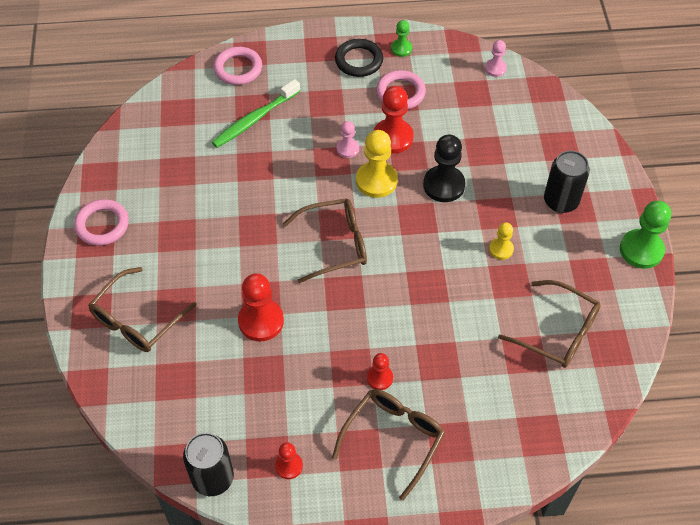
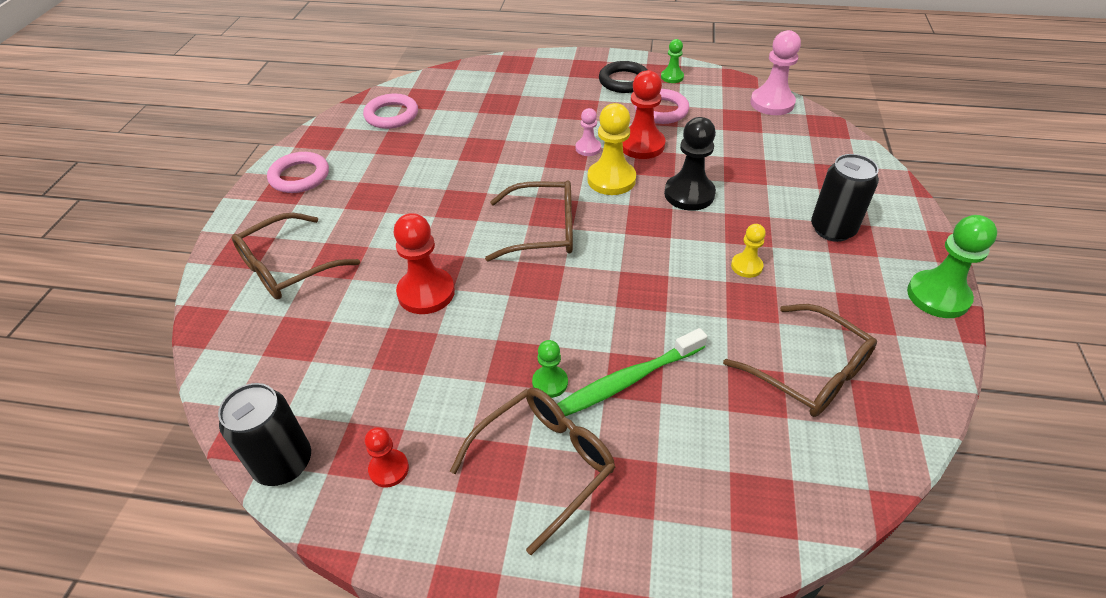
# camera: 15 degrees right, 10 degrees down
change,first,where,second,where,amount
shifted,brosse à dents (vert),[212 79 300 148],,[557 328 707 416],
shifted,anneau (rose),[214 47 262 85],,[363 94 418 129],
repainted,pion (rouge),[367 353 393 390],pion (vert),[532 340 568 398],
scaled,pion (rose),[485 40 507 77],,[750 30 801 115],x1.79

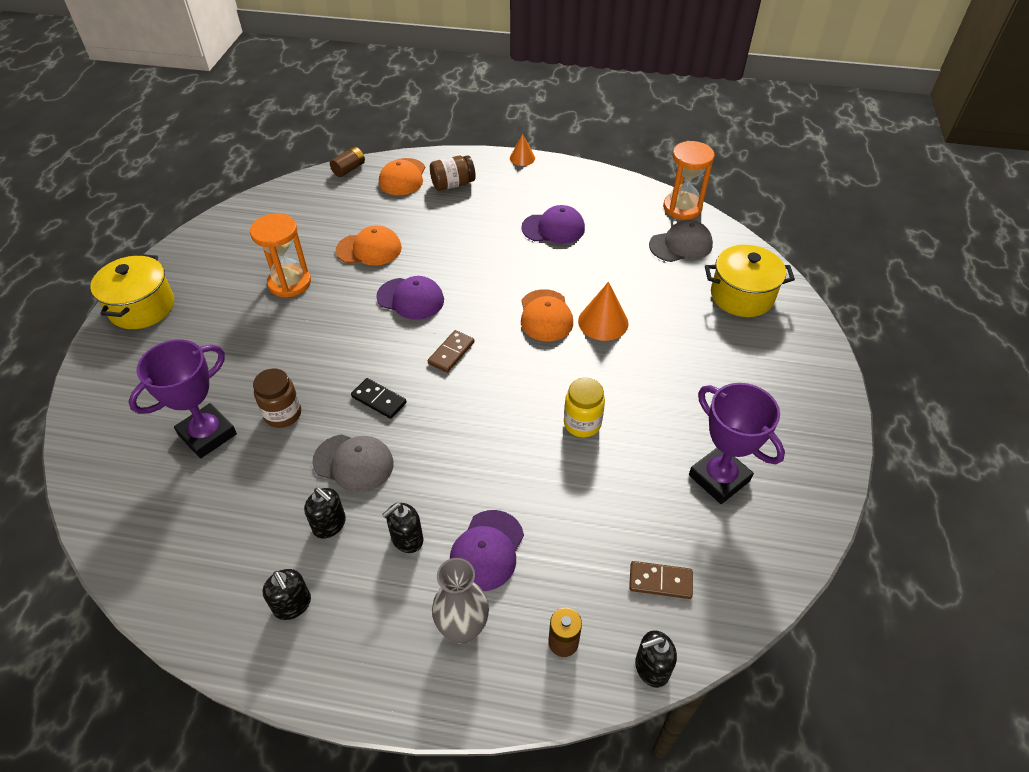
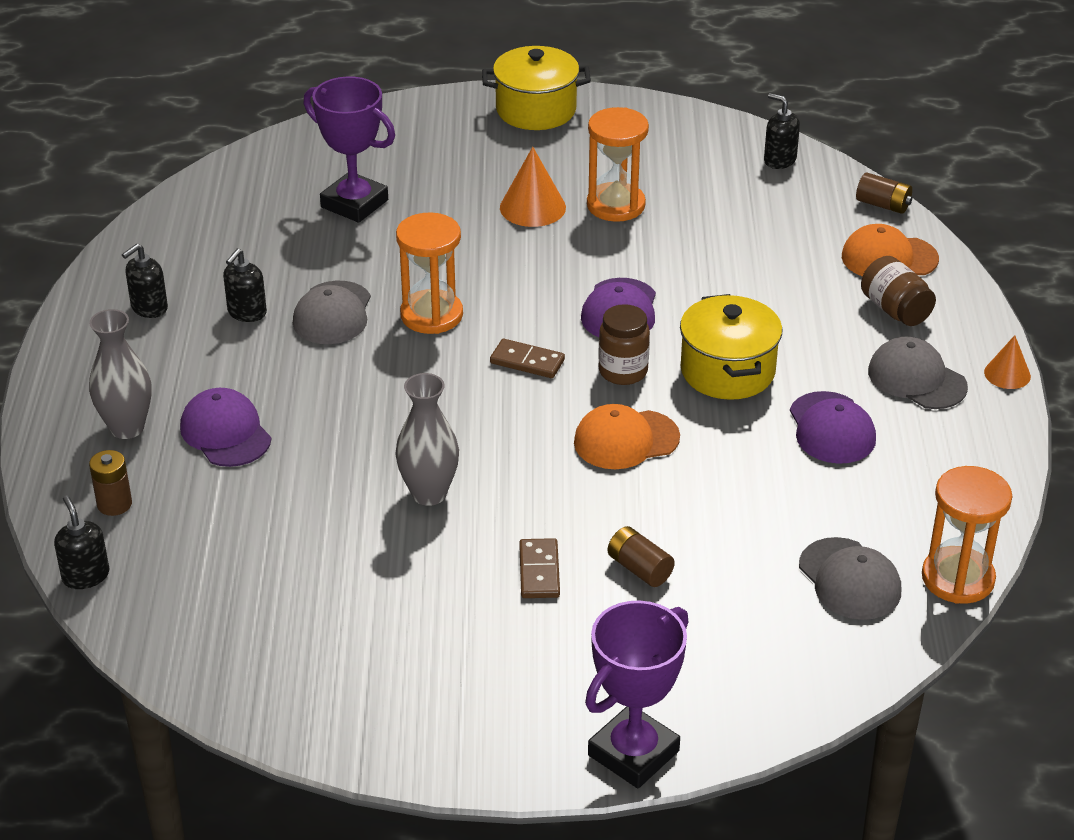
# camera: 80 degrees right, 10 degrees down
change,first,where,second,where,amount
shifted,bocal (marron),[253 368 301 428],,[598 304 650 385],
gone,casquette (orange),[336 225 402 265],,,
swapped,domino (noir),[351 378 406 419],sablier (orange),[396 212 463 334],
shifted,distributeur de savon (noir),[382 503 423 553],,[764 93 800 169],
rotated,casquette (violet),[450 510 524 591],,[180 388 271 467],45 degrees clockwise
swapped,bocal (jaune),[564 378 605 438],vase (gris),[395 373 459 506],
shifted,cône (orange),[578 282 629 341],,[500 147 566 227],
shifted,domino (marron),[629 561 693 599],,[519 538 560 598],
shifted,trophée (violet),[689 383 785 504],,[585 601 688 788],
shifted,marmite (jaune),[705 245 795 317],,[680 294 782 400],
new,,,pile (marron),[608 526 675 587],
new,,,casquette (gris),[868 337 968 409],

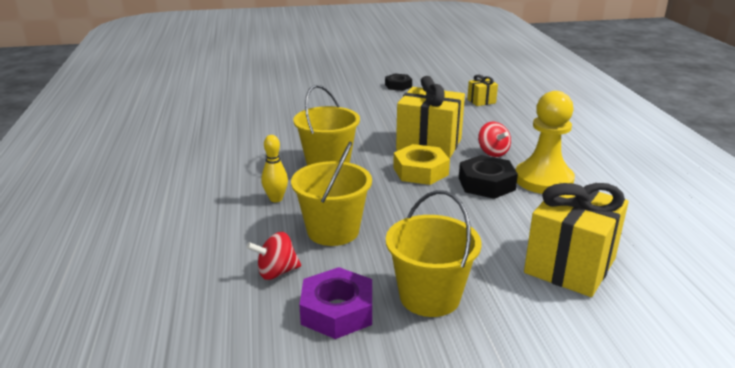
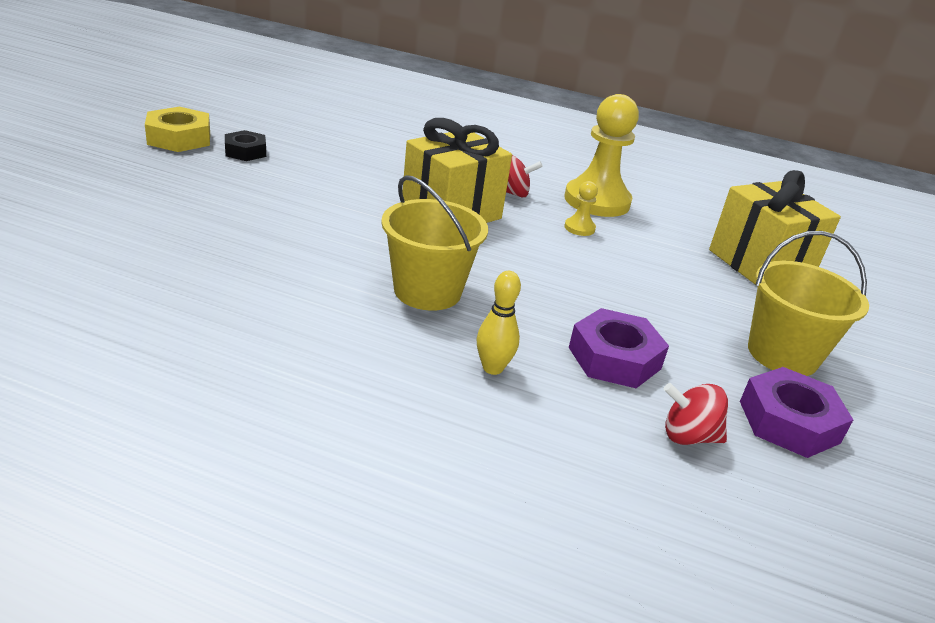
# camera: 65 degrees left, 5 degrees up
change,first,where,second,where,amount
rotated,toupie (rouge),[246 232 301 280],,[664 383 728 445],90 degrees clockwise
swapped,seau (jaune),[291 141 372 246],écrou (violet),[569 308 669 388],
shifted,écrou (jaune),[393 144 450 185],,[145 107 210 152],
swapped,écrou (noir),[459 155 518 199],pion (jaune),[564 181 598 236],
gone,cadeau (jaune),[467 75 498 106],,,

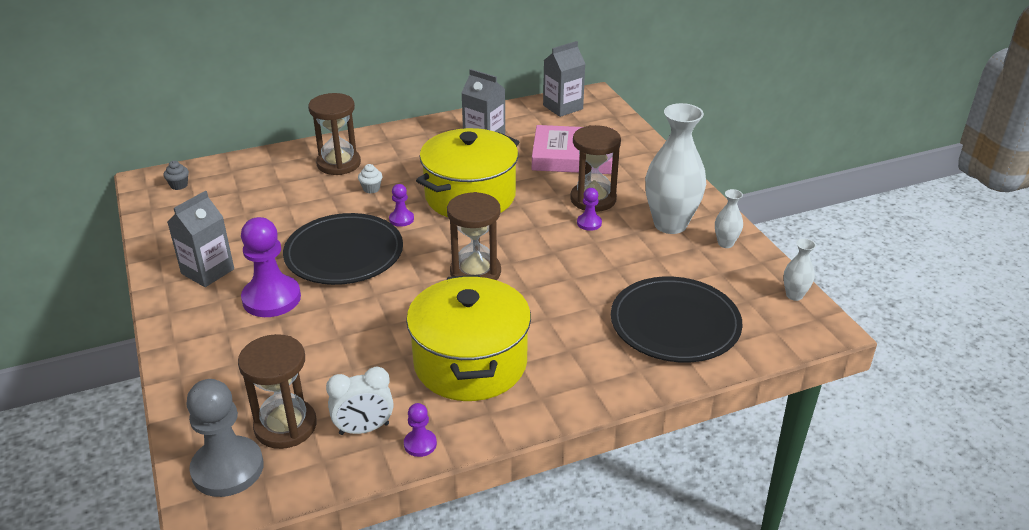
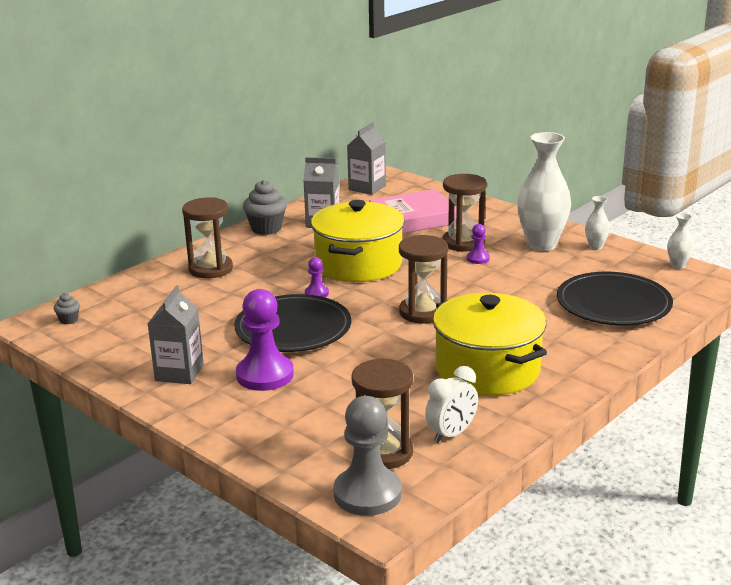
# camera: 25 degrees left, 10 degrees down
change,first,where,second,where,amount
gone,muffin (blanc),[358 164 382 194],,,
gone,pion (violet),[404 403 437 457],,,
new,,,muffin (gris),[243 180 287 235],

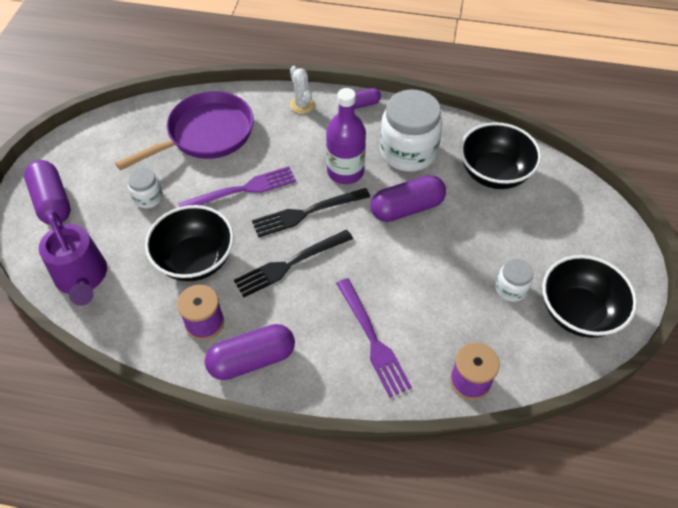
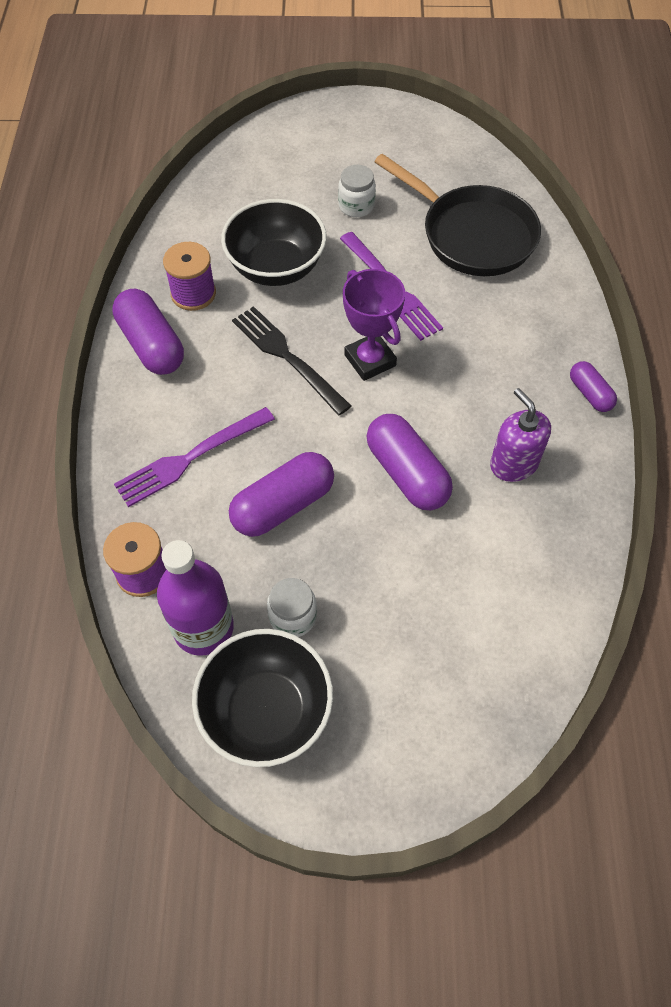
# camera: 80 degrees right, 5 degrees up
change,first,where,second,where,amount
shifted,gélule (violet),[24 160 71 225],,[229 452 334 537],
gone,arrosoir (violet),[39 210 107 306],,,
repainted,poêle (violet),[115 91 254 170],poêle (noir),[374 154 541 276],
swapped,fourchette (noir),[252 188 370 238],trophée (violet),[343 269 405 381],
gone,cactus (blanc),[290 66 315 114],,,
shifted,bouteille (violet),[326 88 366 184],,[157 540 234 656],
swapped,bocal (blanc),[380 90 443 172],distributeur de savon (violet),[490 388 551 482],
gone,bol (noir),[460 122 541 189],,,

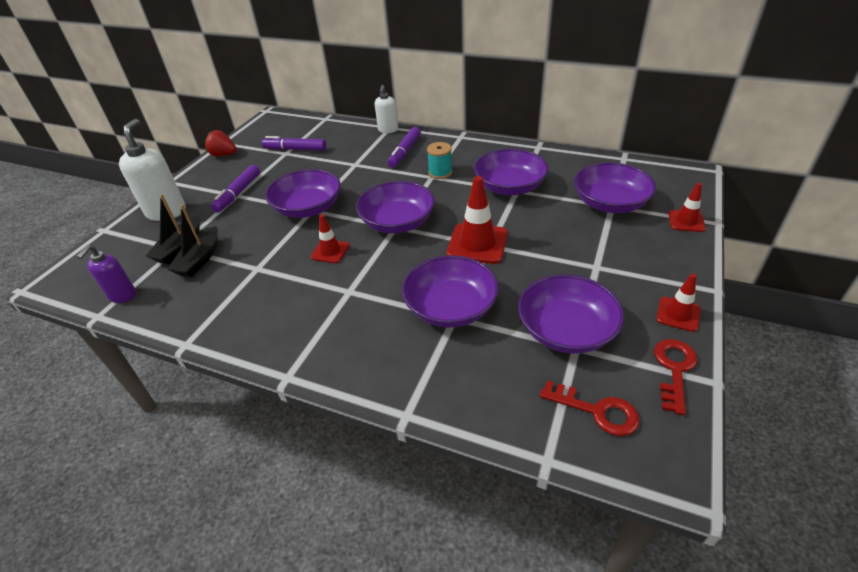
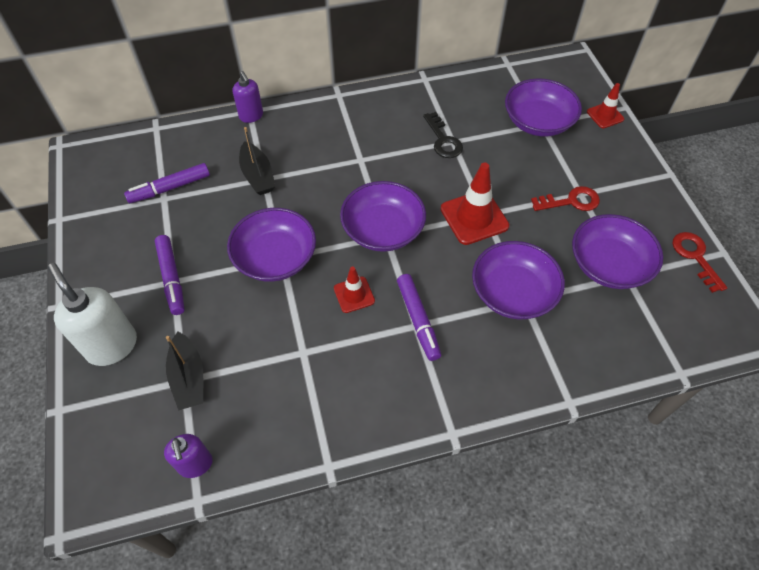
# camera: 40 degrees left, 15 degrees up
change,first,where,second,where,amount
shifted,bateau (noir),[167 204 218 277],,[239 127 275 195],
gone,fraise (rouge),[205 130 237 156],,,
repainted,distributeur de savon (blanc),[375 85 398 133],distributeur de savon (violet),[233 71 263 123],
shifted,feutre (violet),[387 127 421 168],,[397 274 441 361],
gone,bobine (turquoise),[427 142 452 179],,,
swapped,bol (violet),[474 149 549 195],clé (noir),[423 112 463 158],
shifted,clé (rouge),[540 380 640 436],,[531 186 600 211],
gone,cône de chantier (rouge),[656 274 701 332],,,

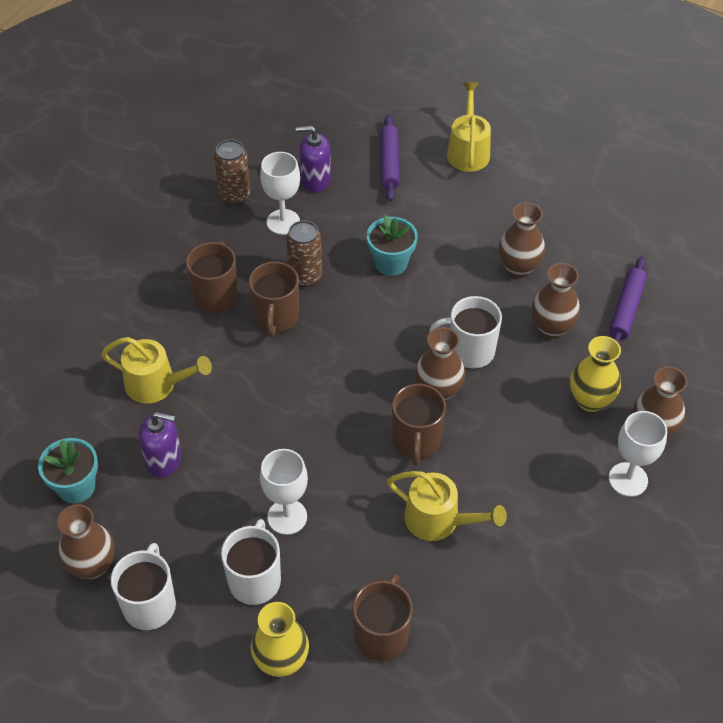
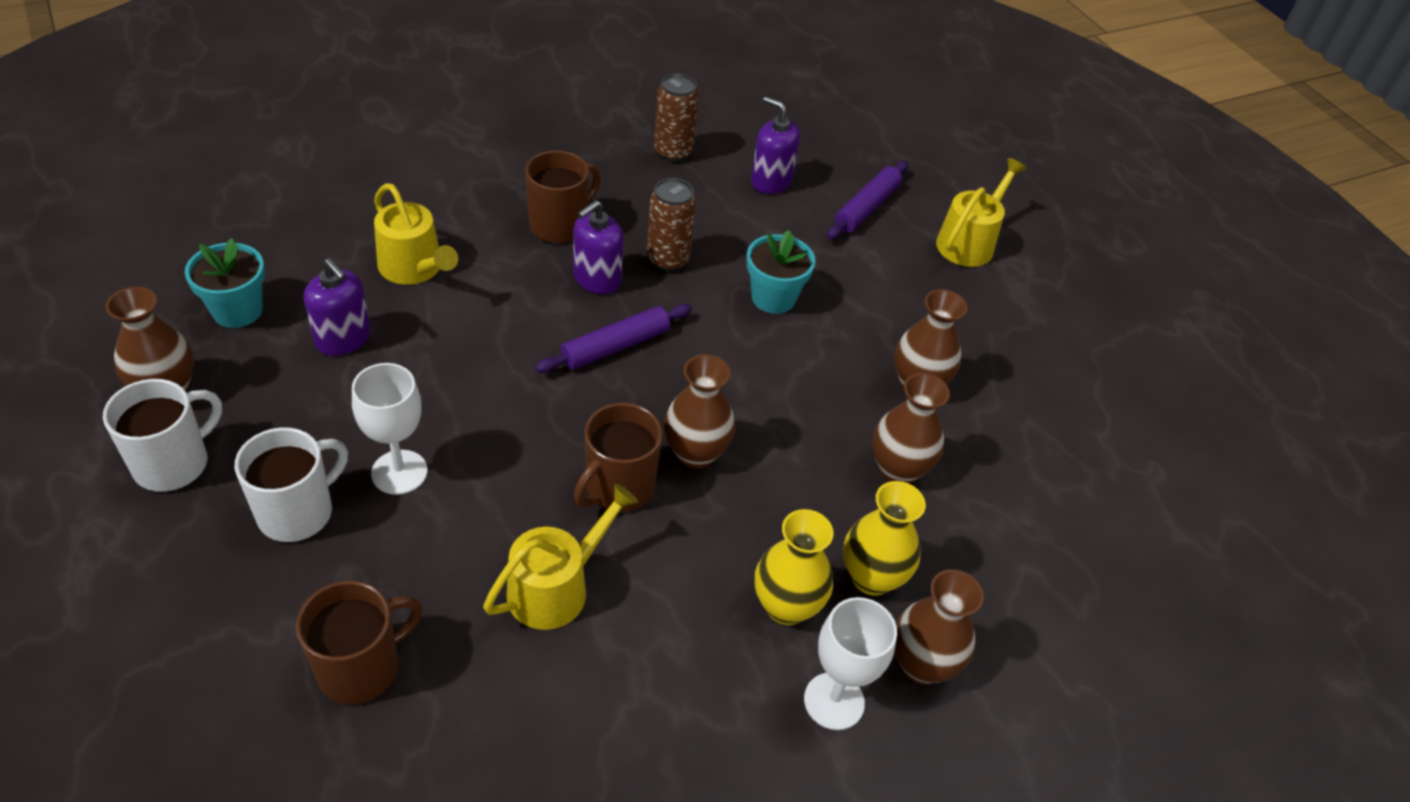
# camera: 30 degrees right, 5 degrees down
change,first,where,second,where,amount
swapped,tasse (marron),[249 261 299 337],distributeur de savon (violet),[573 200 624 294],
shifted,vase (jaune),[251 602 309 677],,[755 509 834 625],
gone,verre à pied (blanc),[260 152 300 235],,,
rotated,arrosoir (jaune),[387 471 507 541],,[483 483 638 630],105 degrees counterclockwise
gone,tasse (blanc),[429 296 502 368],,,
shifted,rouleau à pâtisserie (violet),[609 256 647 345],,[535 304 692 373],

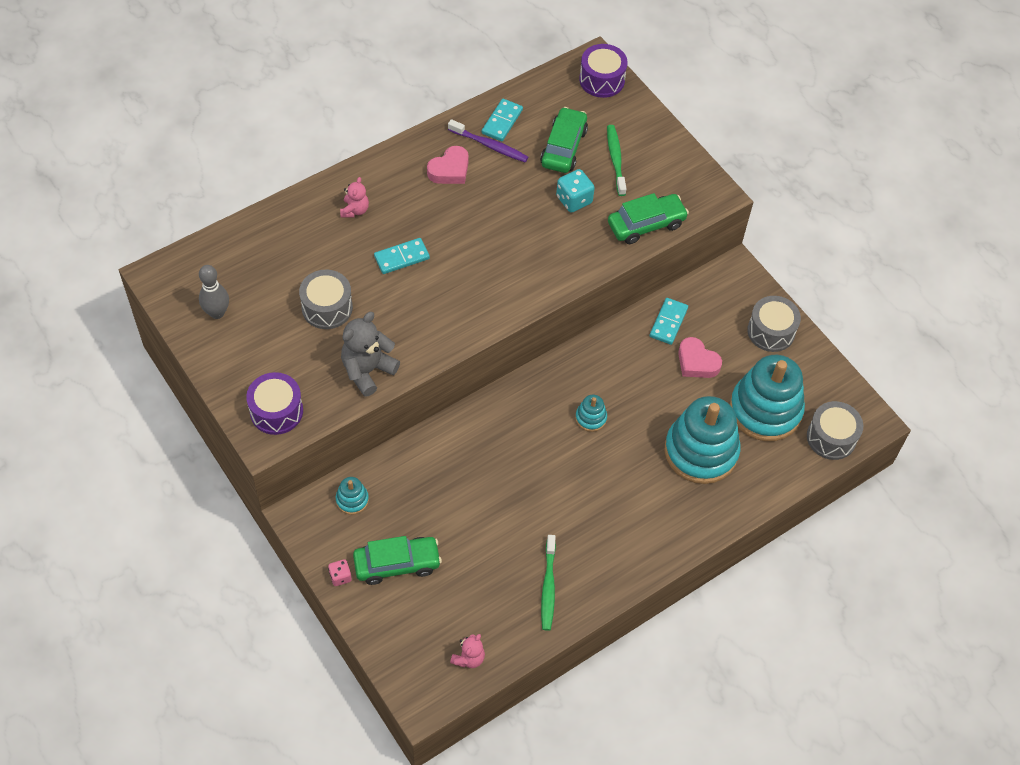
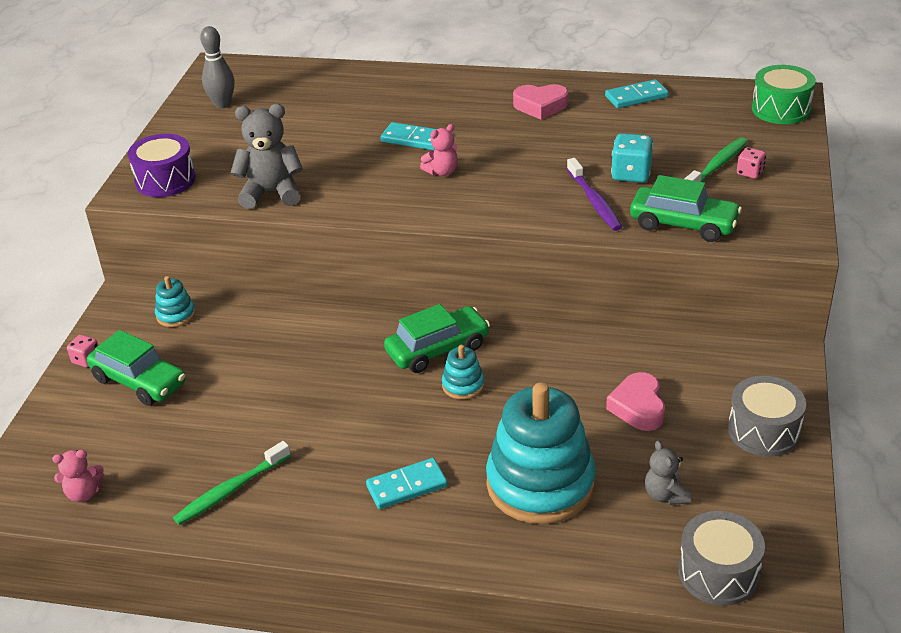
# camera: 50 degrees right, 20 degrees down
change,first,where,second,where,amount
gone,tambour (gris),[299 270 353 329],,,
shifted,ours en peluche (rose),[340 177 369 218],,[420 124 458 176],
shifted,brosse à dents (violet),[448 119 528 162],,[567 158 622 231],
shifted,voiture (vert),[540 107 588 173],,[384 304 490 373],
repainted,tambour (violet),[579 44 628 98],tambour (vert),[752 65 816 124],
shifted,domino (turquoise),[650 298 688 345],,[366 458 448 509],
swapped,jouet à empiler (turquoise),[730 355 805 441],ours en peluche (gris),[645 441 691 505],
new,,,dé (rose),[737 147 766 179],

